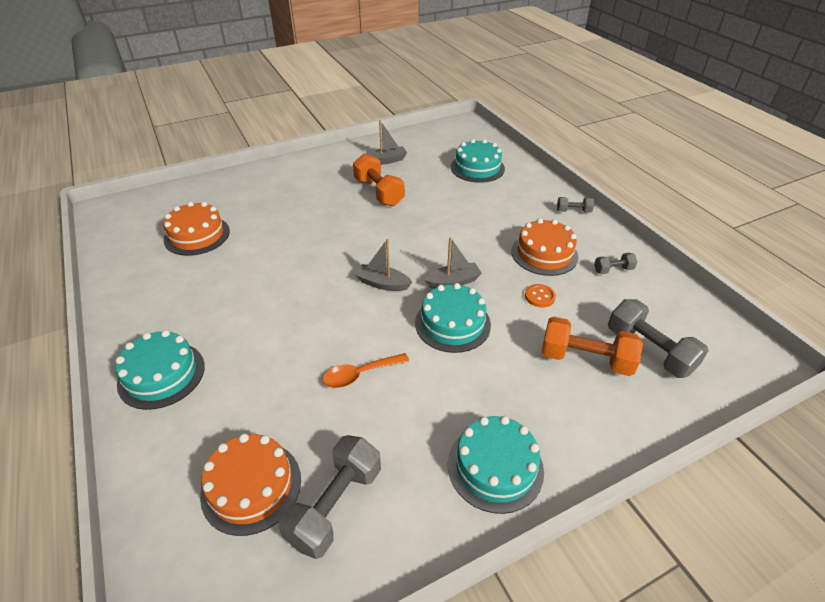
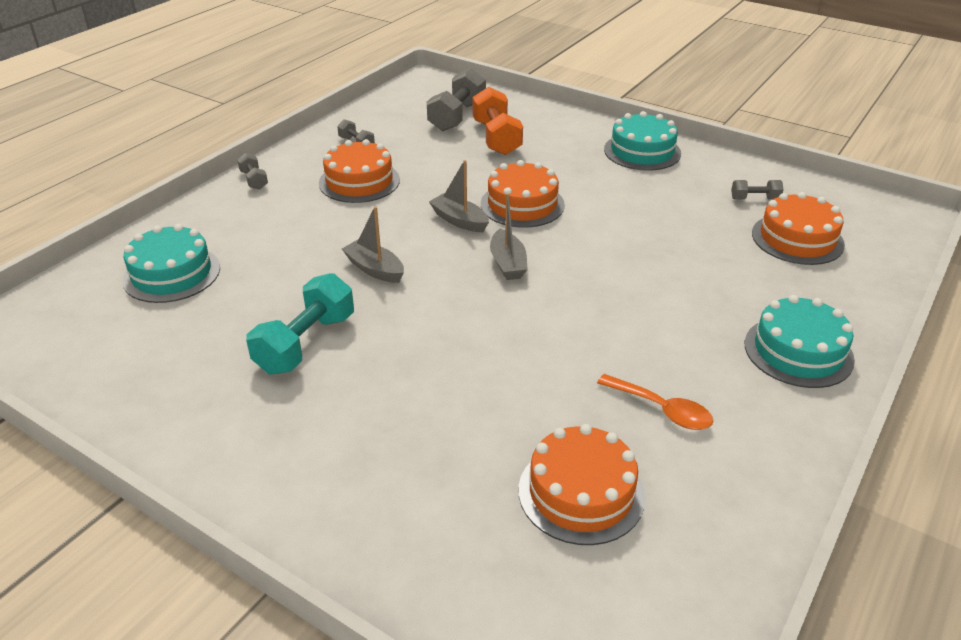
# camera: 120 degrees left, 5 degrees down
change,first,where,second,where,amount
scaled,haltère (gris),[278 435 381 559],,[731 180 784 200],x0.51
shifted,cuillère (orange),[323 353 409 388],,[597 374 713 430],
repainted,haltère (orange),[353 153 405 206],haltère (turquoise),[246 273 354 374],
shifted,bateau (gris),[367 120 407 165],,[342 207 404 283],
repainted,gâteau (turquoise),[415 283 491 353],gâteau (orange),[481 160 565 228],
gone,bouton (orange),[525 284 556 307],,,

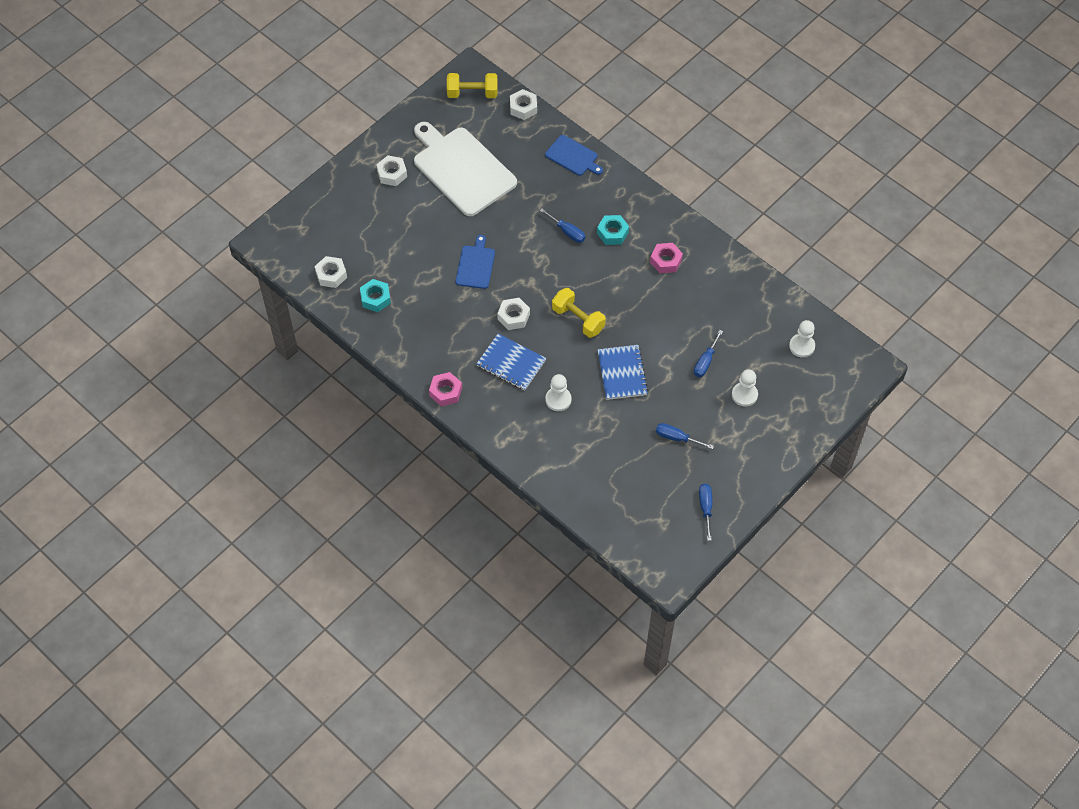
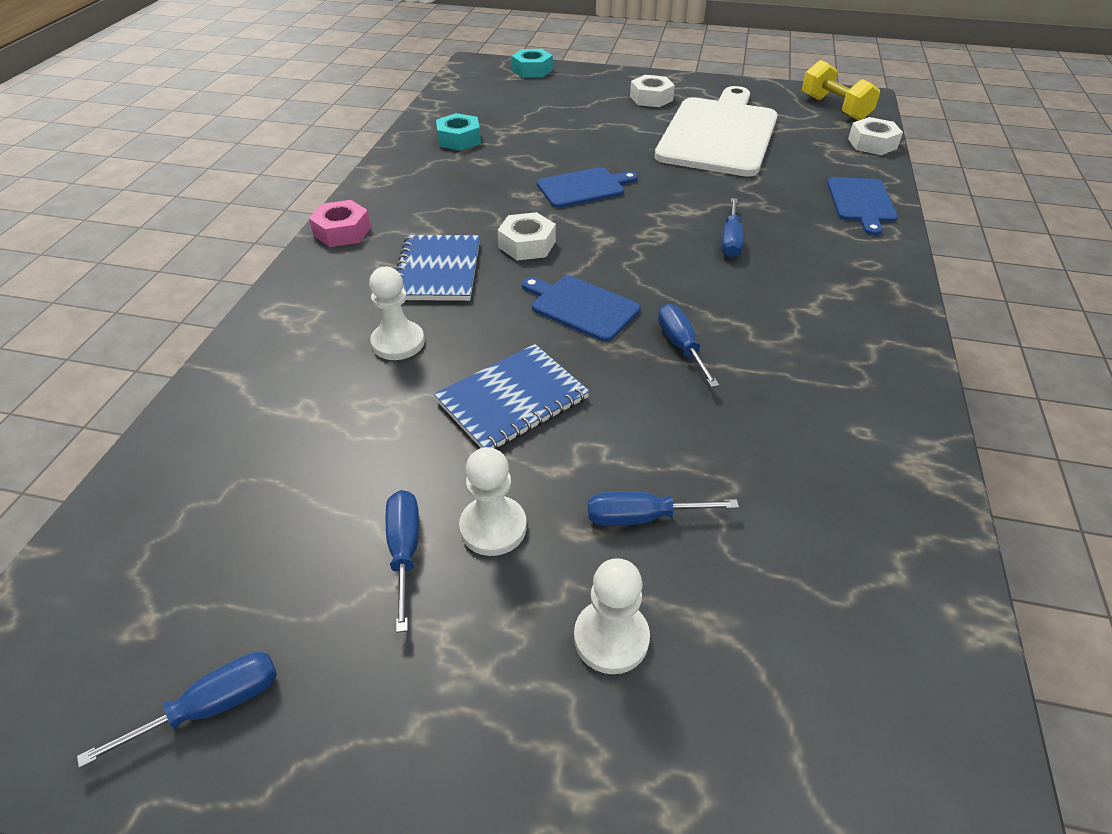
# camera: 60 degrees right, 15 degrees down
change,first,where,second,where,amount
gone,écrou (blanc),[314 256 347 288],,,
swapped,haltère (jaune),[552 288 606 338],planche à découper (bleu),[522 276 641 342],
shifted,écrou (turquoise),[597 215 629 245],,[511 49 553 78],
gone,écrou (rose),[650 243 683 273],,,
shifted,pion (blanc),[789 320 815 358],,[459 447 527 556],
new,,,tournevis (bleu),[658 304 719 387],

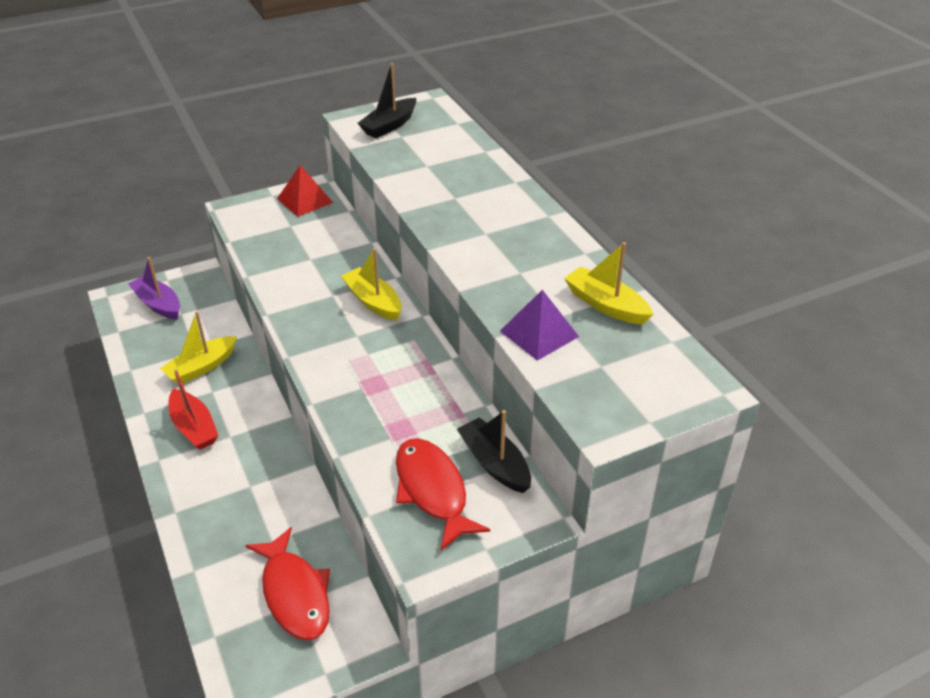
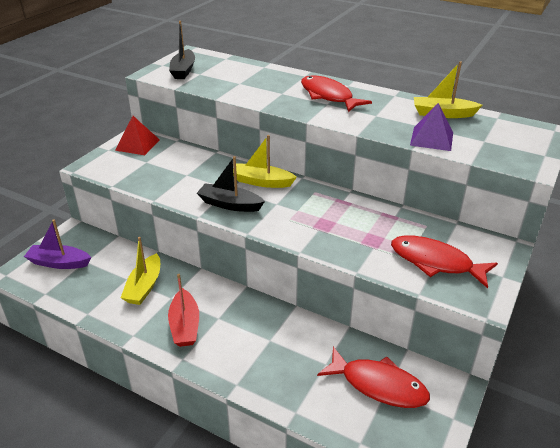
# camera: 35 degrees left, 5 degrees down
change,first,where,second,where,amount
rotated,bateau (rouge),[169 369 219 450],,[168 274 199 347],60 degrees clockwise
shifted,bateau (noir),[457 410 531 493],,[197 156 265 212],
new,,,poisson (rouge),[301 75 372 112],

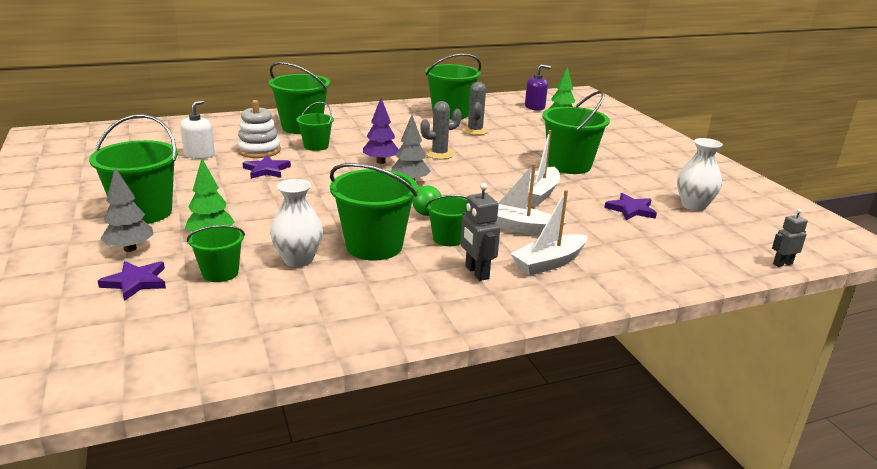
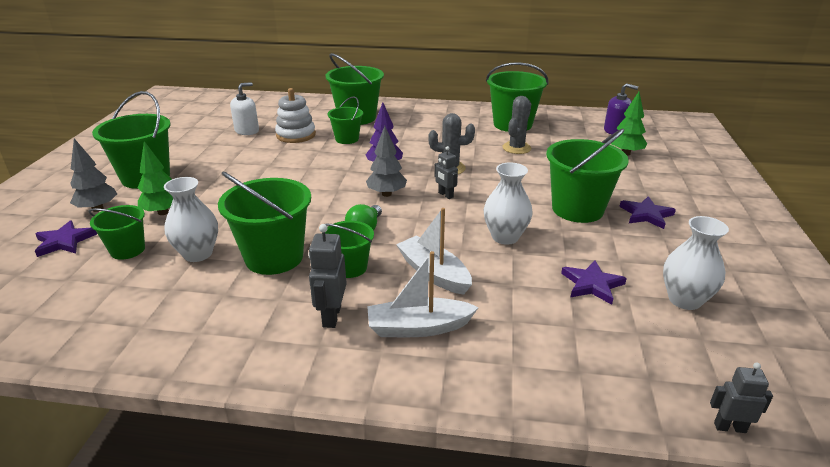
# camera: 30 degrees right, 5 degrees up
change,first,where,second,where,amount
shifted,étoile (violet),[243 156 291 179],,[619 196 676 229],
swapped,bateau (blanc),[527 130 560 205],vase (blanc),[483 163 533 245],
new,,,robot (gris),[434 146 458 199],

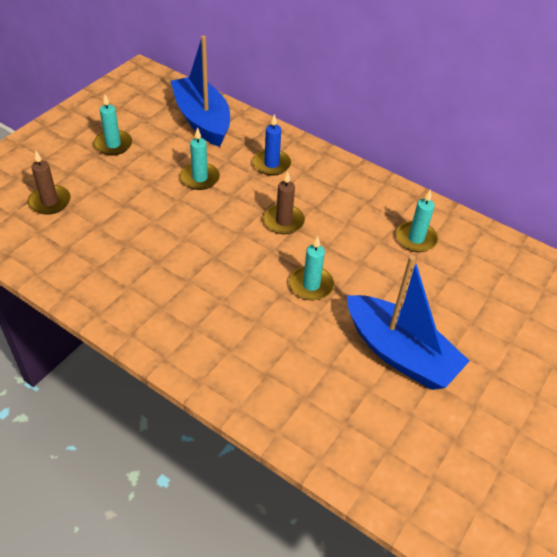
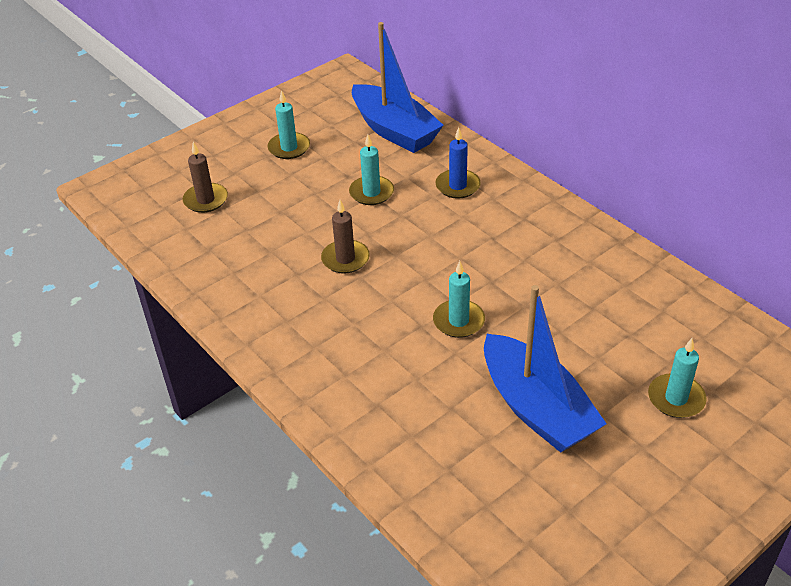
# camera: 20 degrees right, 5 degrees down
change,first,where,second,where,amount
rotated,bateau (bleu),[170 35 230 147],,[352 22 444 153],150 degrees clockwise
shifted,bougie (marron),[263 171 305 234],,[321 200 370 274],
shifted,bougie (turquoise),[396 189 438 252],,[648 338 707 418],

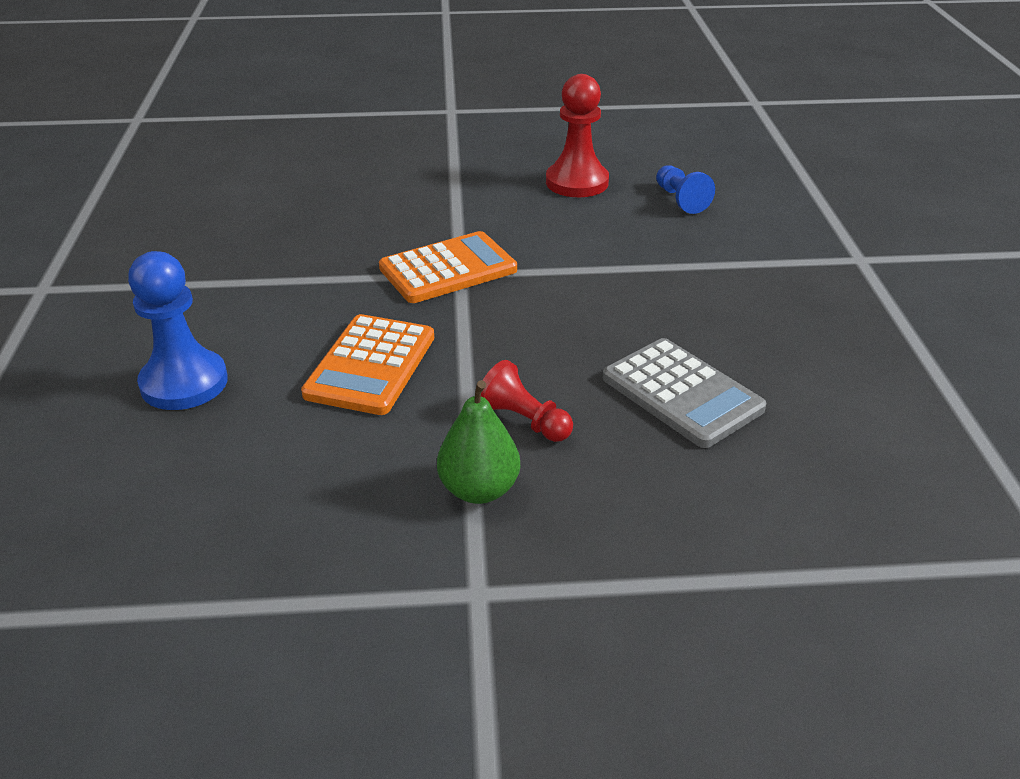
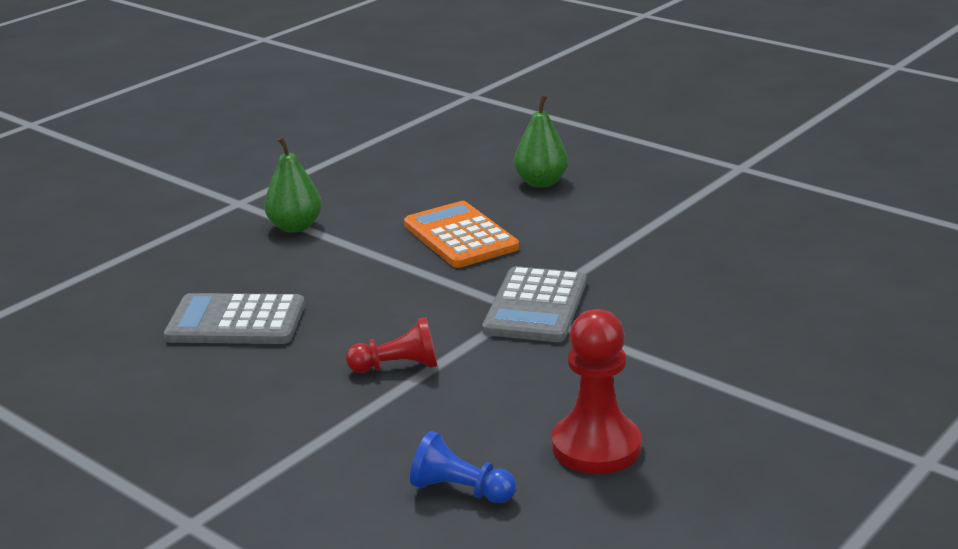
# camera: 135 degrees right, 10 degrees down
change,first,where,second,where,amount
swapped,pion (bleu),[128 251 228 410],poire (vert),[514 95 568 188],
repainted,calculatrice (orange),[379 231 517 303],calculatrice (gris),[482 266 586 342],
shifted,pion (rouge),[481 360 573 442],,[346 317 438 373],

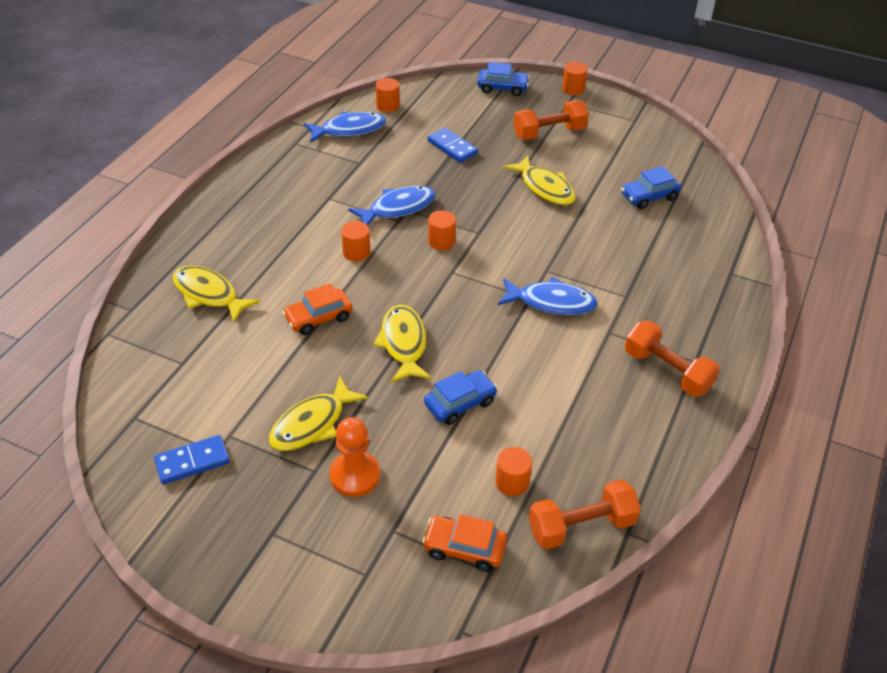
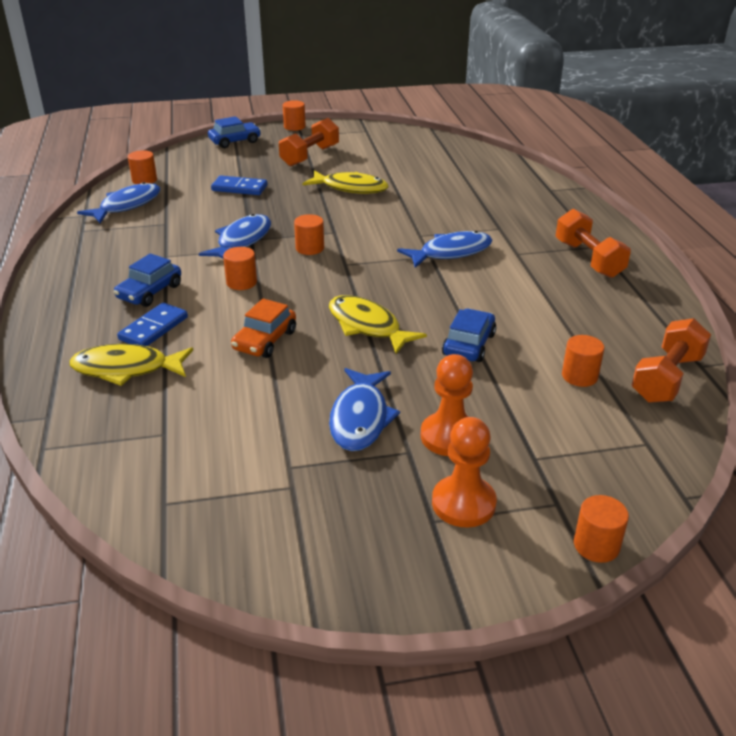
# camera: 35 degrees left, 10 degrees down
change,first,where,second,where,amount
shifted,domino (bleu),[154 435 230 484],,[117 303 188 346],
repainted,poisson (jaune),[269 376 368 451],poisson (bleu),[329 368 400 451],
gone,voiture (orange),[422 514 507 572],,,
shifted,voiture (bleu),[621 166 681 209],,[114 253 181 307],
rotated,haltère (orange),[625 321 720 397],,[555 209 631 278],60 degrees clockwise
new,,,pion (orange),[432 417 497 528],
new,,,cylindre (orange),[574 495 629 563],

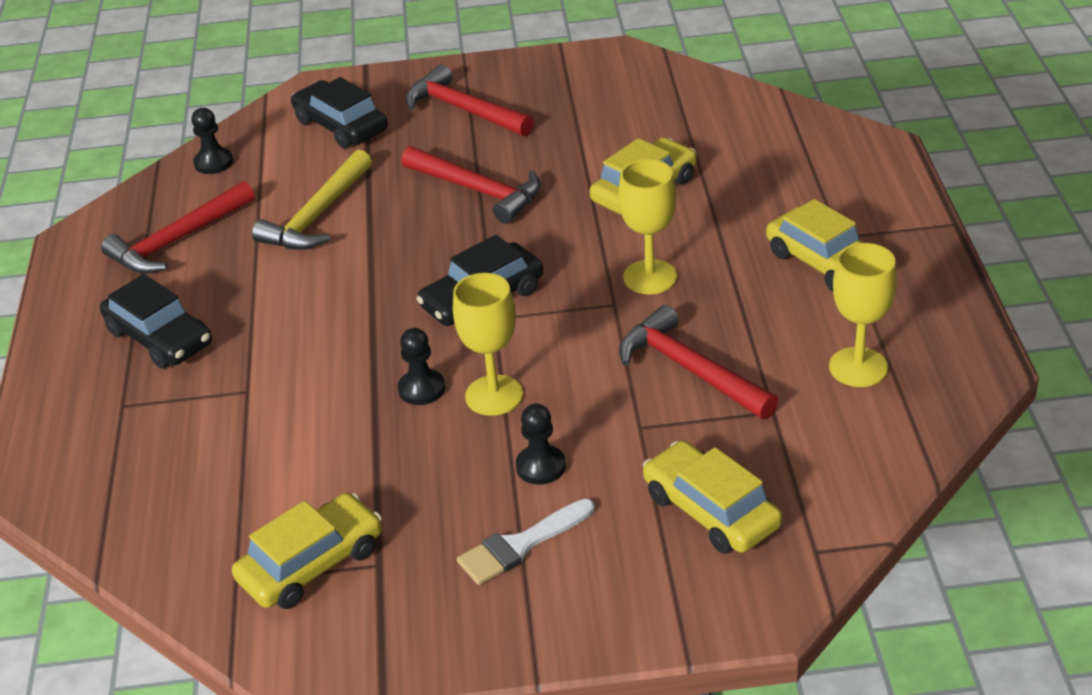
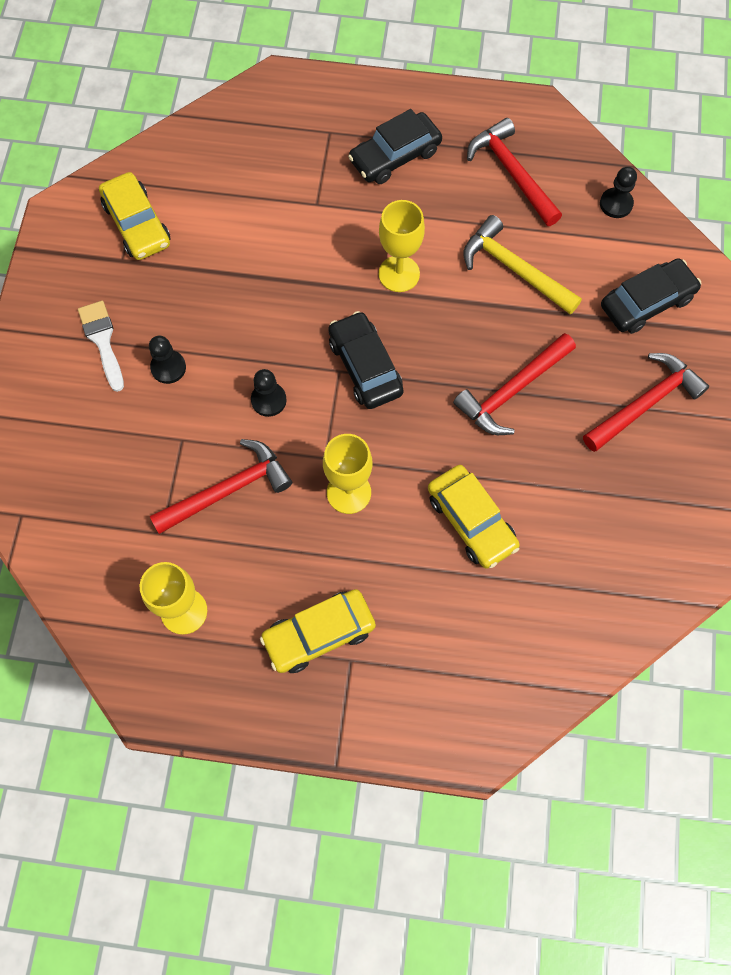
# camera: 100 degrees right, 30 degrees up
change,first,where,second,where,amount
shifted,pion (noir),[398 328 445 405],,[251 369 287 417],
shifted,verre à pied (jaune),[453 273 523 416],,[379 200 425 292],
gone,voiture (jaune),[643 441 782 554],,,

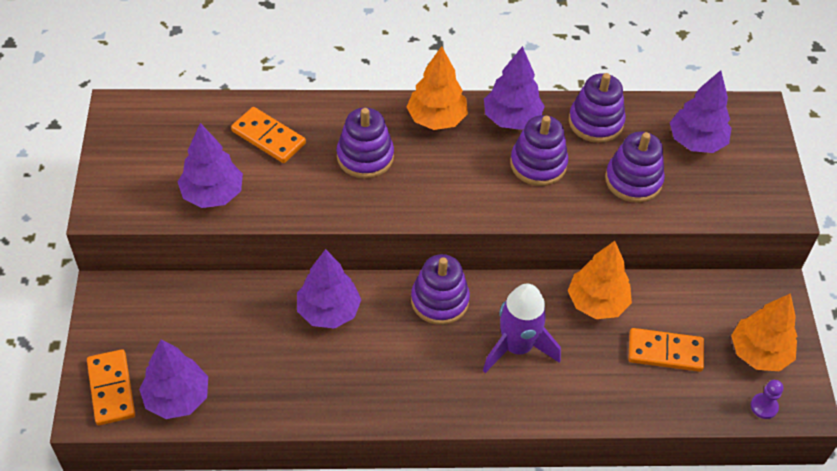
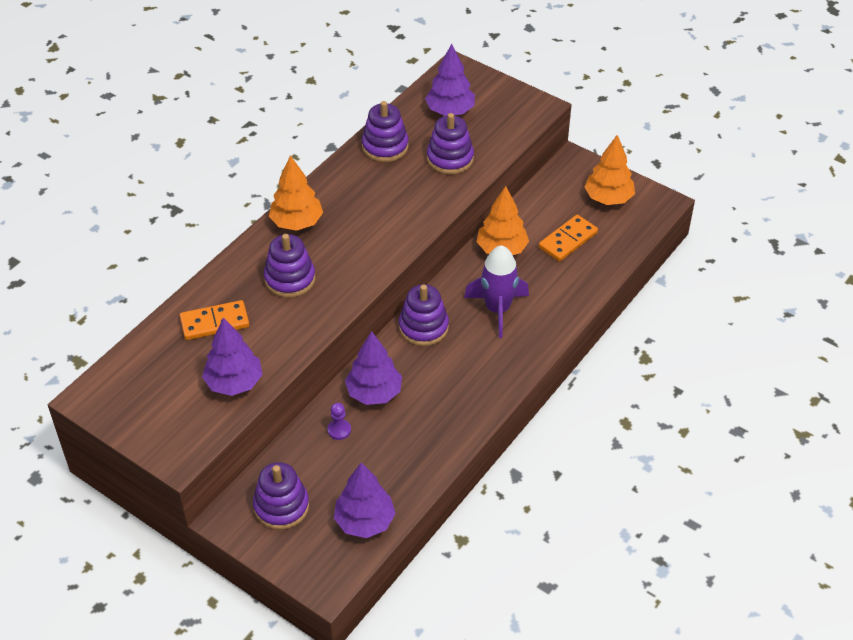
# camera: 50 degrees left, 5 degrees down
change,first,where,second,where,amount
gone,domino (orange),[87 349 135 426],,,
gone,arbre (violet),[484 46 545 130],,,
shifted,jouet à empiler (violet),[510 115 568 186],,[253 462 309 530],
shifted,pion (violet),[751 380 783 419],,[328 403 351 440],

